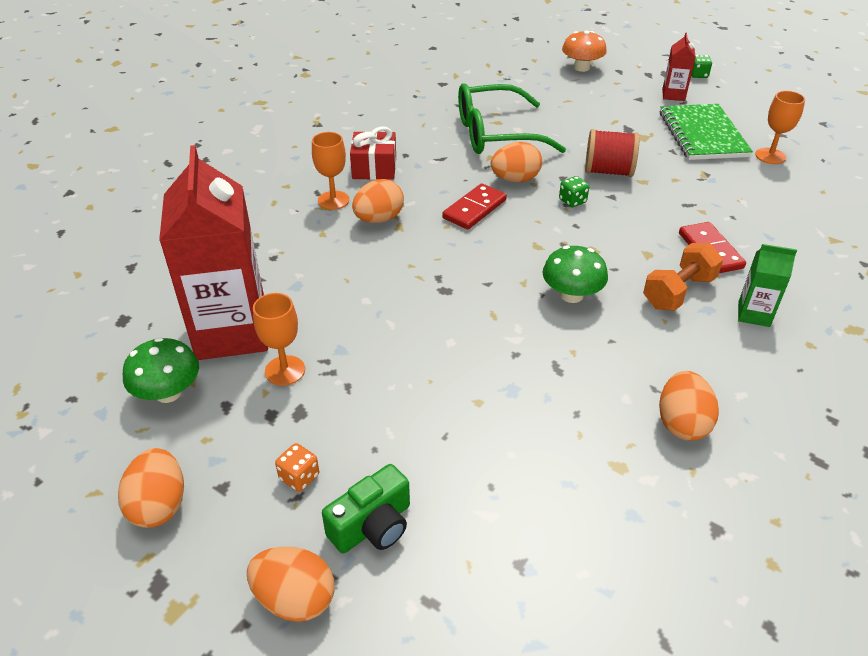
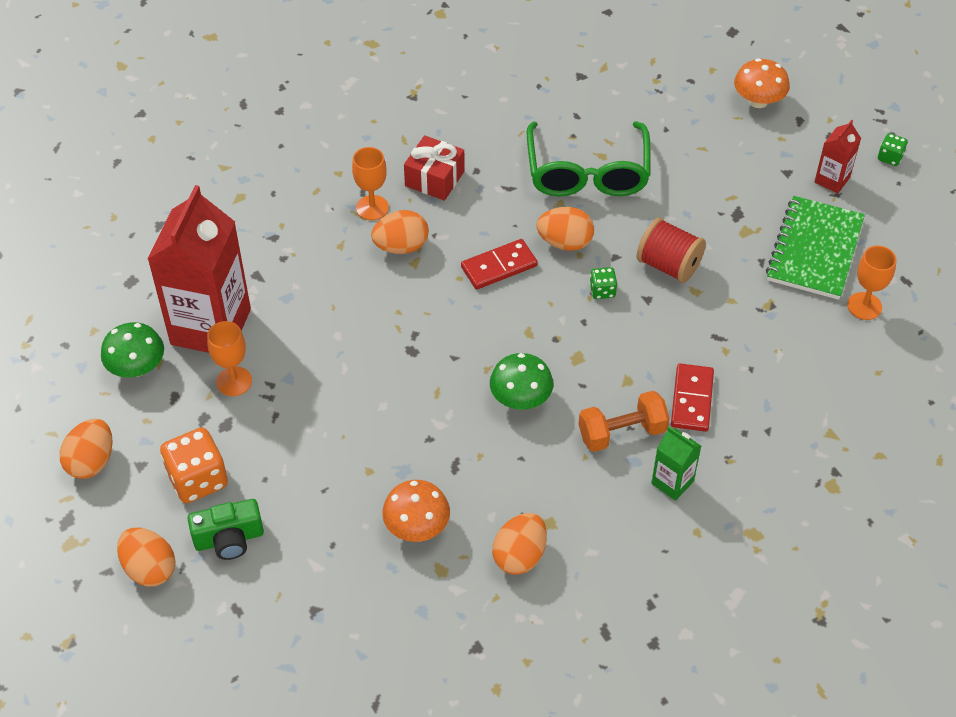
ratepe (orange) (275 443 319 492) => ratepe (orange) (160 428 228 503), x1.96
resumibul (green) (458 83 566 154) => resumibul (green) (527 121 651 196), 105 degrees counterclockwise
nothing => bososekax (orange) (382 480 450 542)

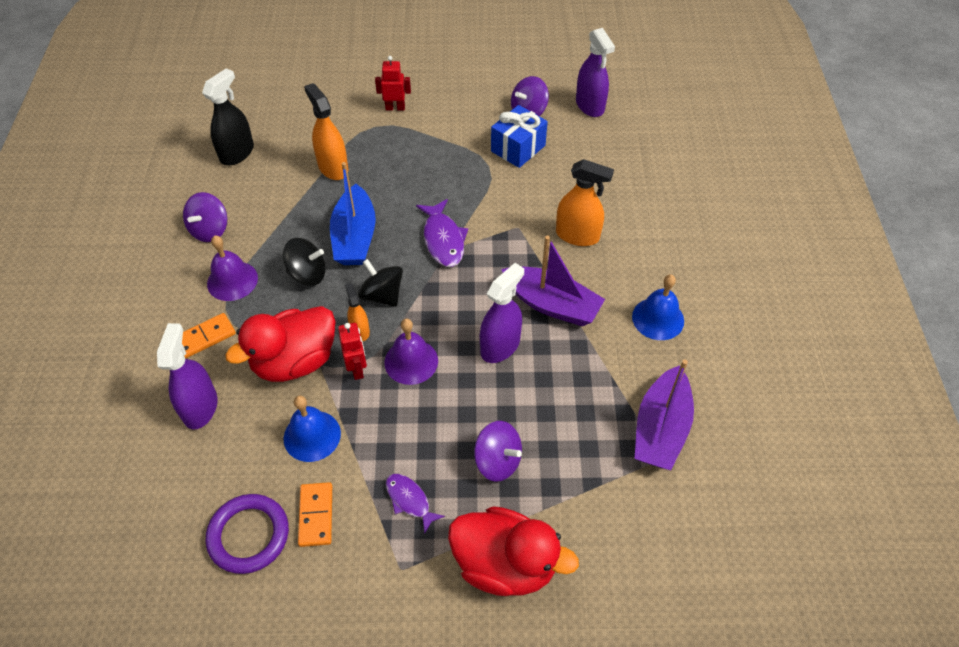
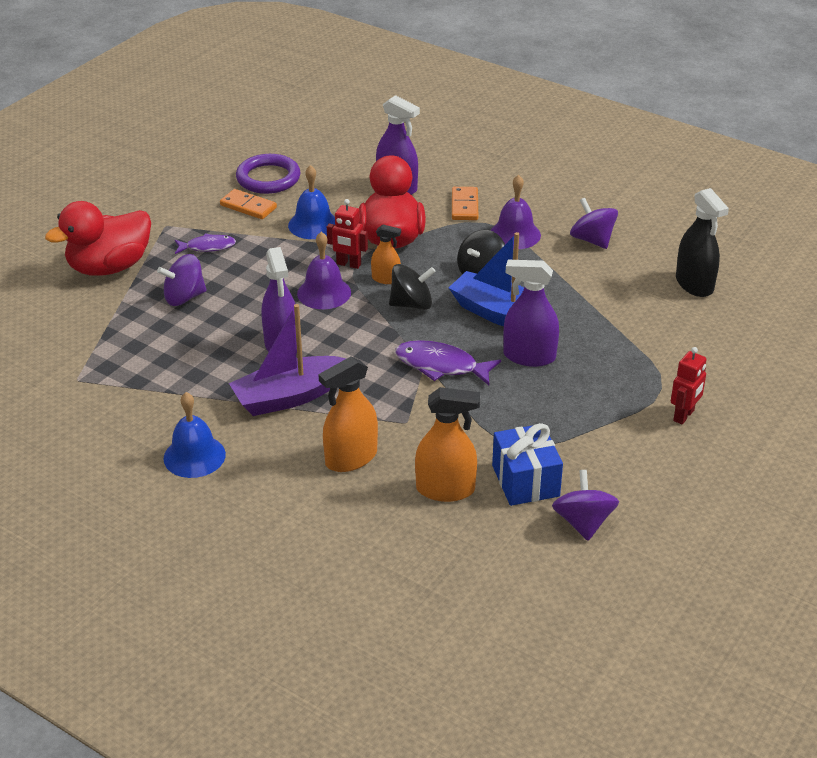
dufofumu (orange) (304 83 348 180) => dufofumu (orange) (415 387 480 502), shifted
dufofumu (purple) (576 28 615 117) => dufofumu (purple) (503 260 559 367), shifted
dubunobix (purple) (634 360 694 470) => nothing

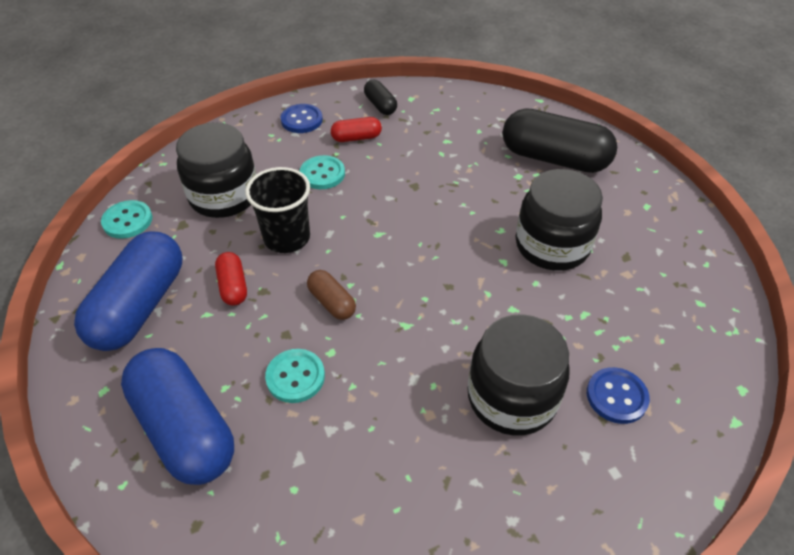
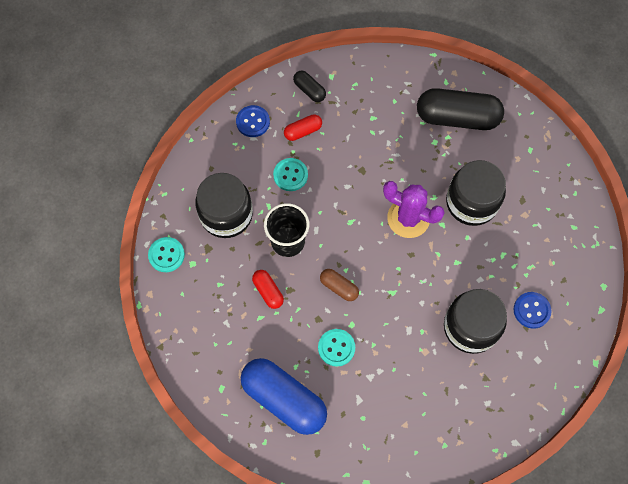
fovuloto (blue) (74 231 182 351) => nothing
nothing => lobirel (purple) (383 181 445 238)

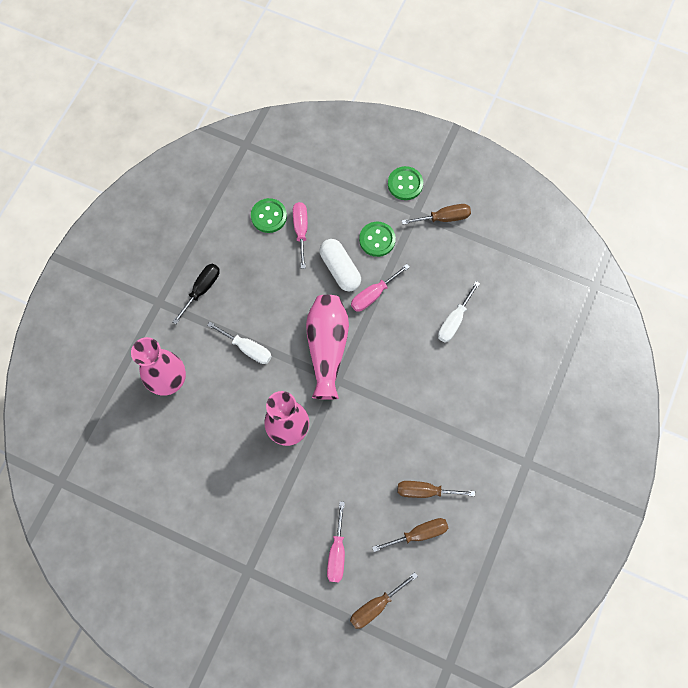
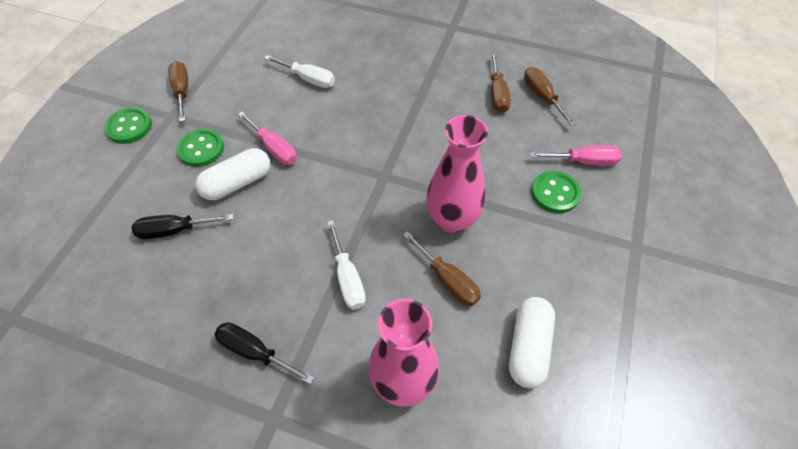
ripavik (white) (207 321 272 364) => ripavik (white) (327 220 366 310), 135 degrees clockwise
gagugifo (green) (251 198 287 233) => gagugifo (green) (531 171 581 213), shifted
ripavik (pink) (293 202 308 269) => ripavik (black) (132 214 234 239)
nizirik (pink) (306 295 349 400) => nothing
ripavik (brown) (350 572 418 629) => ripavik (brown) (403 231 481 306), shifted
nothing => fovuloto (white) (509 297 555 388)

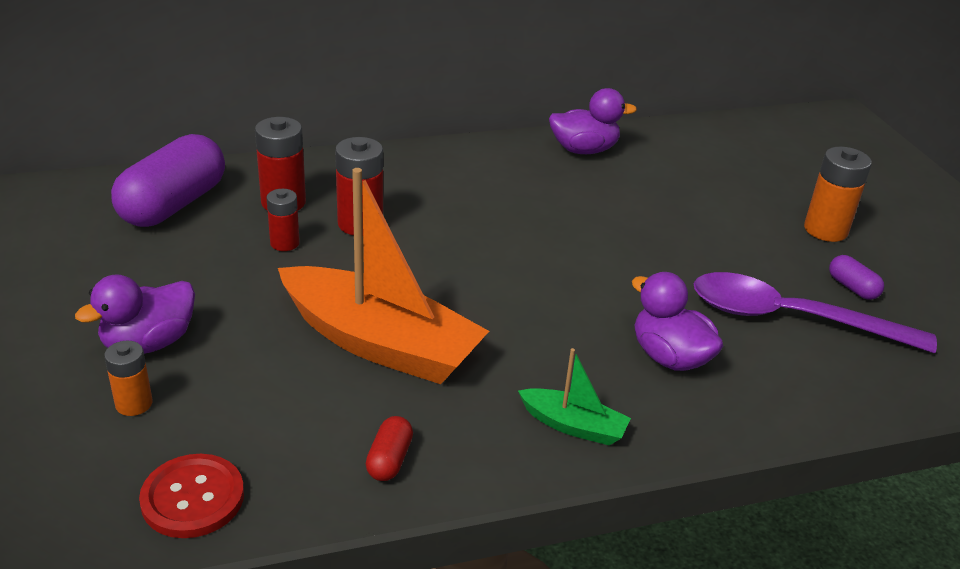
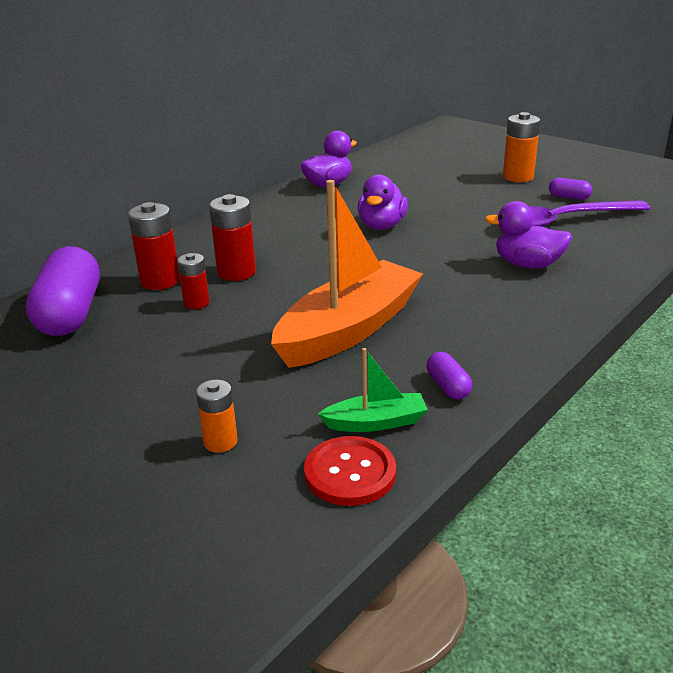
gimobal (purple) (75 274 195 354) => gimobal (purple) (358 175 408 230), shifted
dubunobix (orange) (278 168 489 384) => dubunobix (orange) (271 180 423 368), 45 degrees counterclockwise
fovuloto (red) (366 416 413 481) => fovuloto (purple) (427 352 472 400)
dubunobix (green) (518 348 631 445) => dubunobix (green) (318 348 428 432), shifted

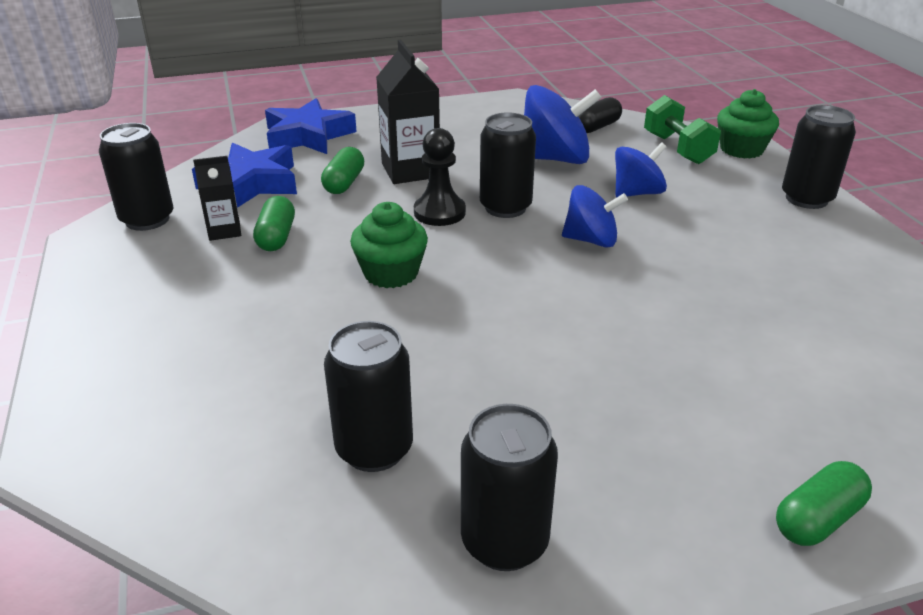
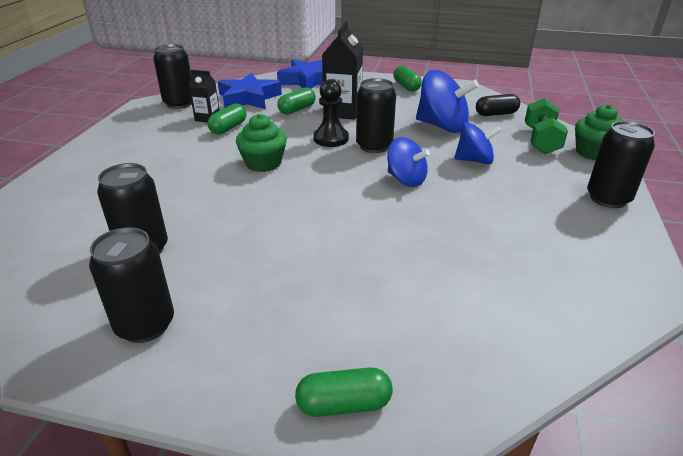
nothing => fovuloto (green) (393 66 422 92)

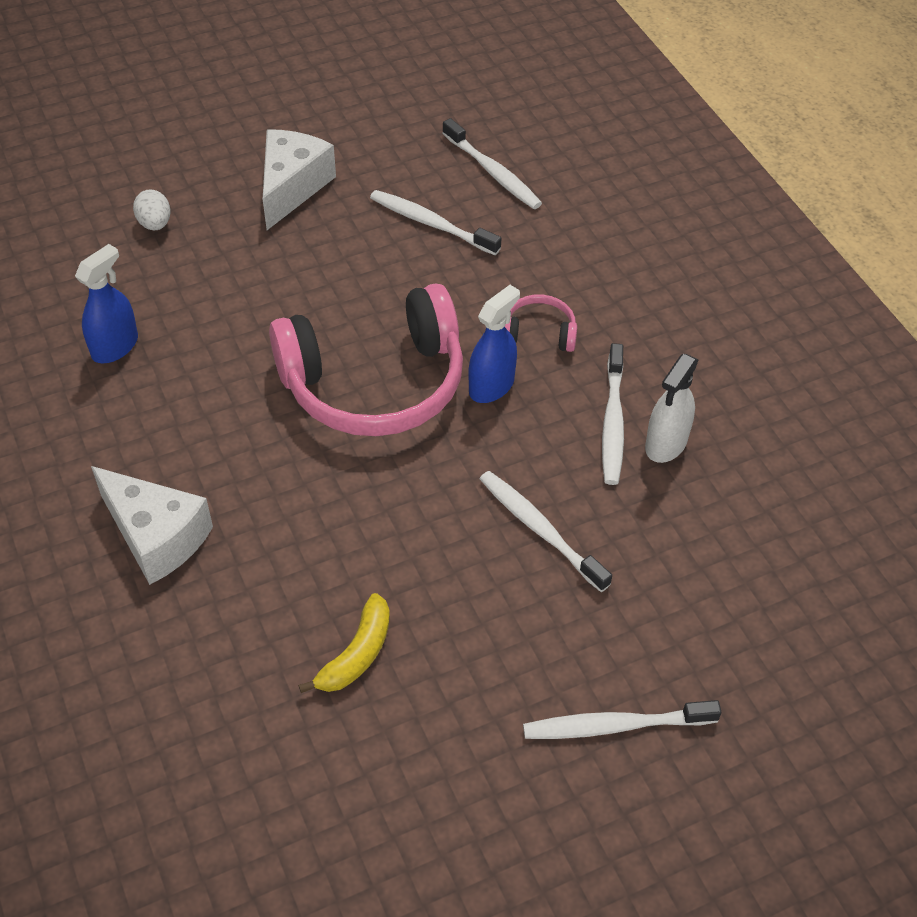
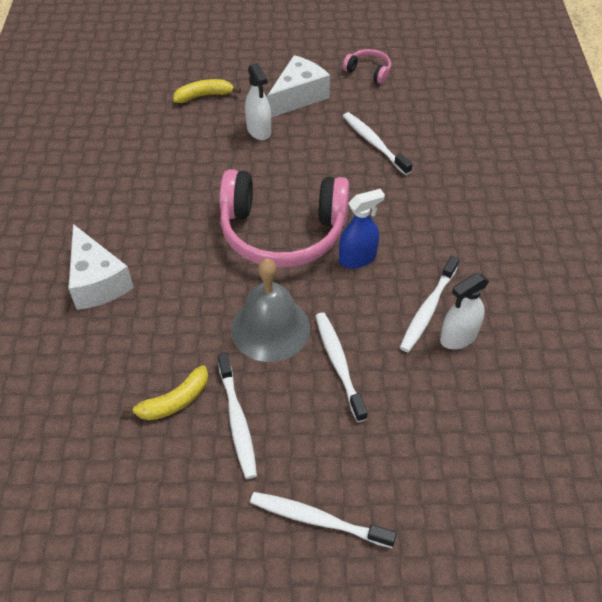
dufofumu (blue) (75 244 138 363) => nothing
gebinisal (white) (133 189 170 230) => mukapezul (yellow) (173 79 241 103)
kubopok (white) (442 118 542 209) => kubopok (white) (218 353 257 479), shifted
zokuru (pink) (505 294 577 352) => zokuru (pink) (343 49 391 84), shifted
nothing => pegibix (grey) (231 258 310 362)
nothing => dufofumu (white) (245 63 271 140)

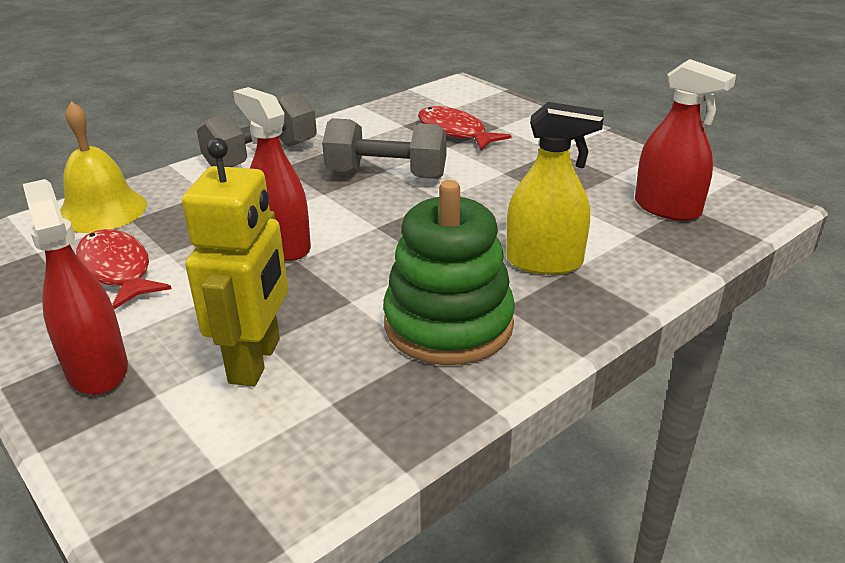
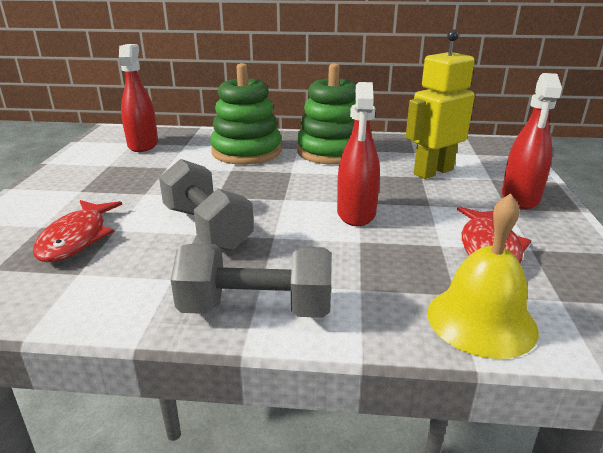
dufofumu (yellow) (506 102 604 275) => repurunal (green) (210 63 282 165)

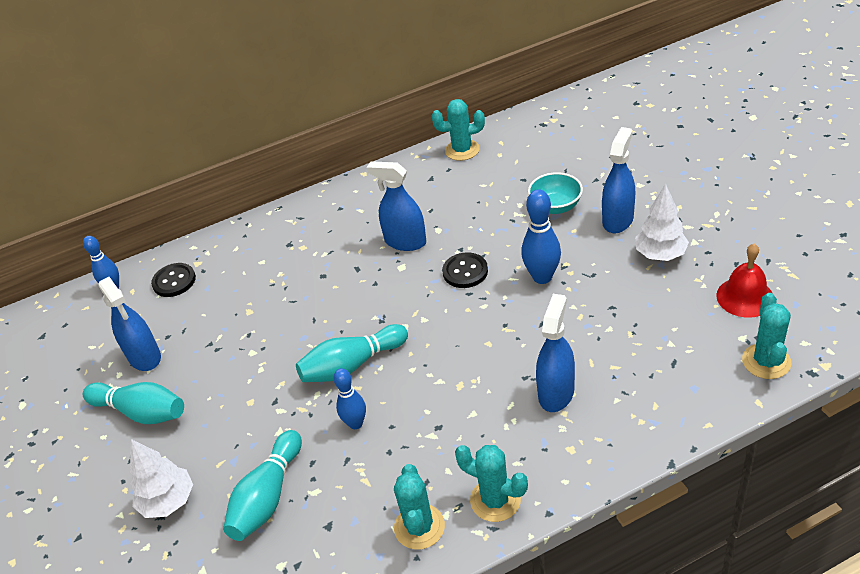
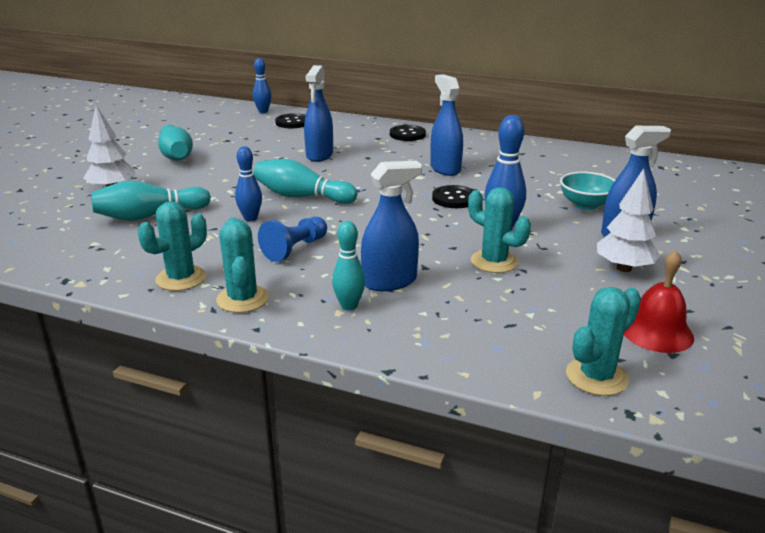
dufofumu (blue) (98 277 161 371) => dufofumu (blue) (304 65 333 162), shifted
lobirel (turquoise) (432 99 485 161) => lobirel (turquoise) (468 187 531 273), shifted
nothing => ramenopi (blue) (258 217 327 262)
nothing => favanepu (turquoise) (332 221 365 311)
nothing => gagugifo (black) (390 125 426 141)

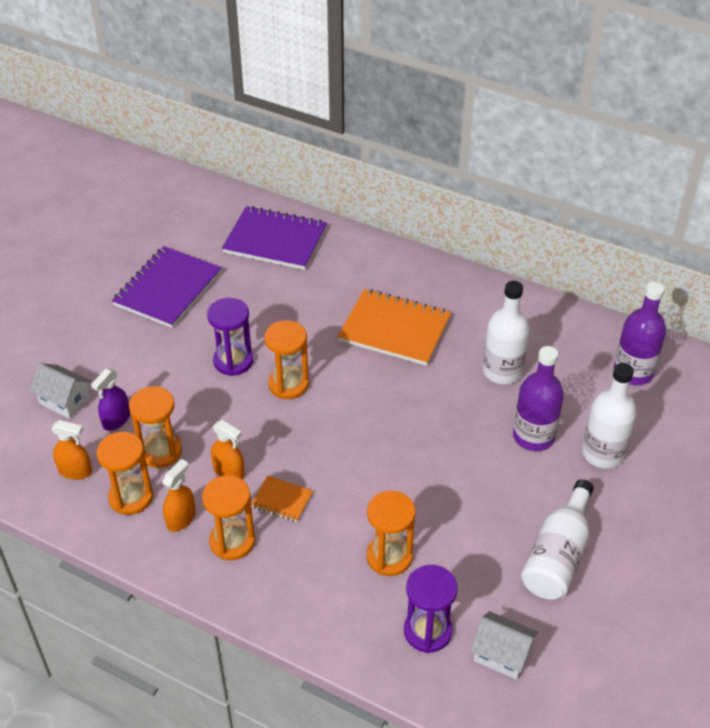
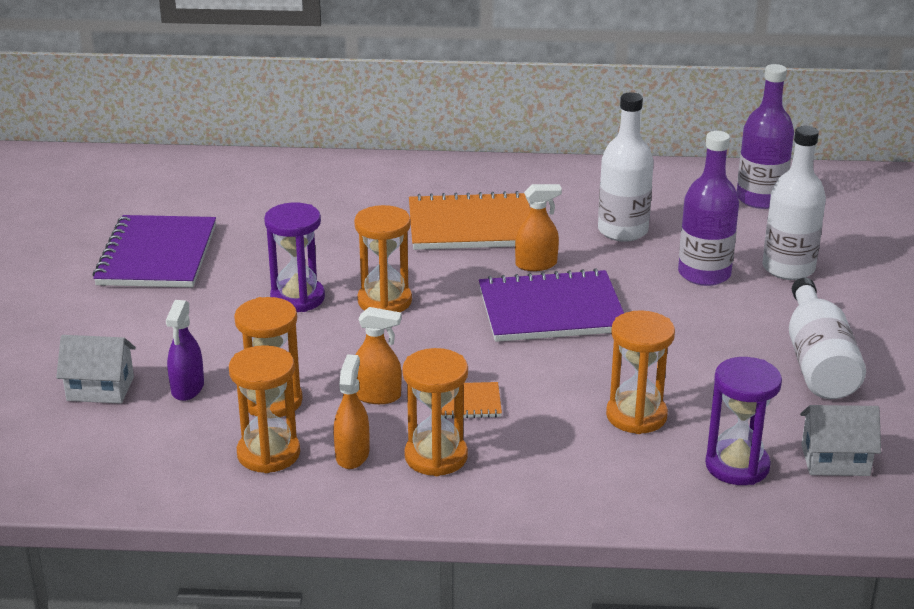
dufofumu (orange) (51 420 92 480) => dufofumu (orange) (515 184 562 271), shifted
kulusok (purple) (222 206 327 270) => kulusok (purple) (479 268 624 342), shifted

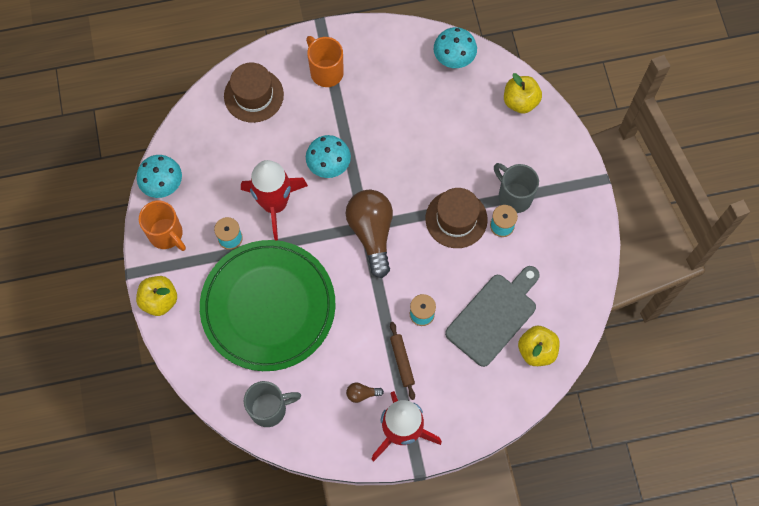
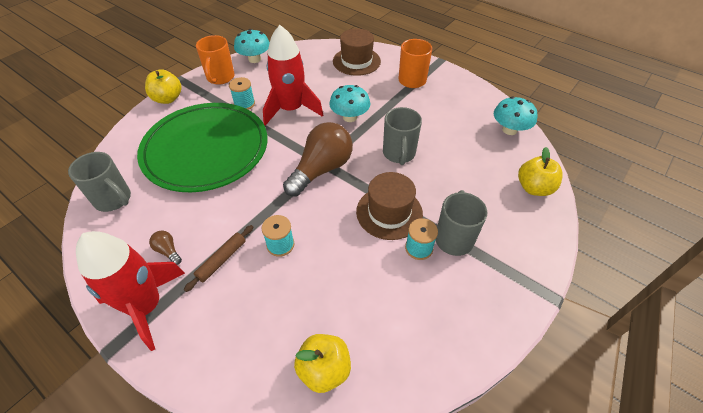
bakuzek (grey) (445 266 540 367) => nothing
nothing => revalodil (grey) (383 107 422 165)

